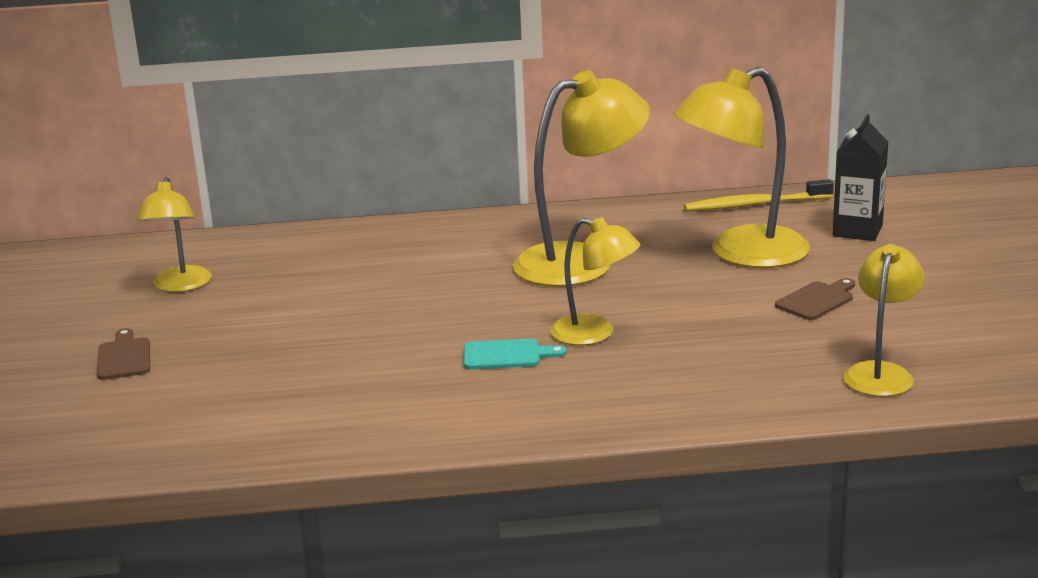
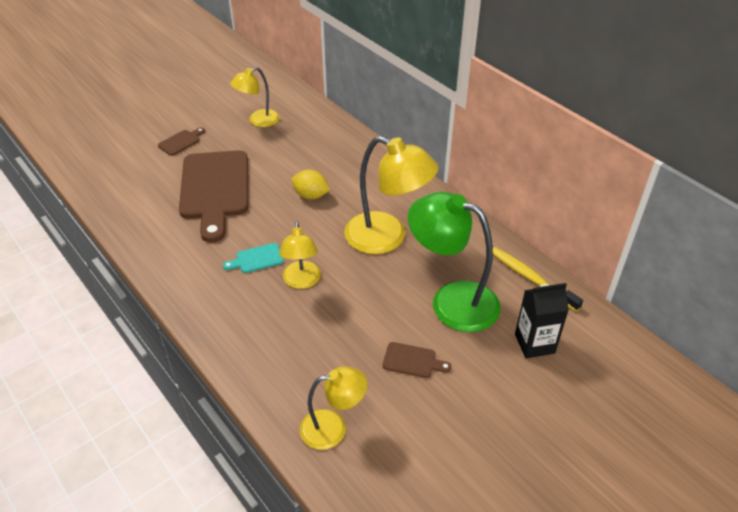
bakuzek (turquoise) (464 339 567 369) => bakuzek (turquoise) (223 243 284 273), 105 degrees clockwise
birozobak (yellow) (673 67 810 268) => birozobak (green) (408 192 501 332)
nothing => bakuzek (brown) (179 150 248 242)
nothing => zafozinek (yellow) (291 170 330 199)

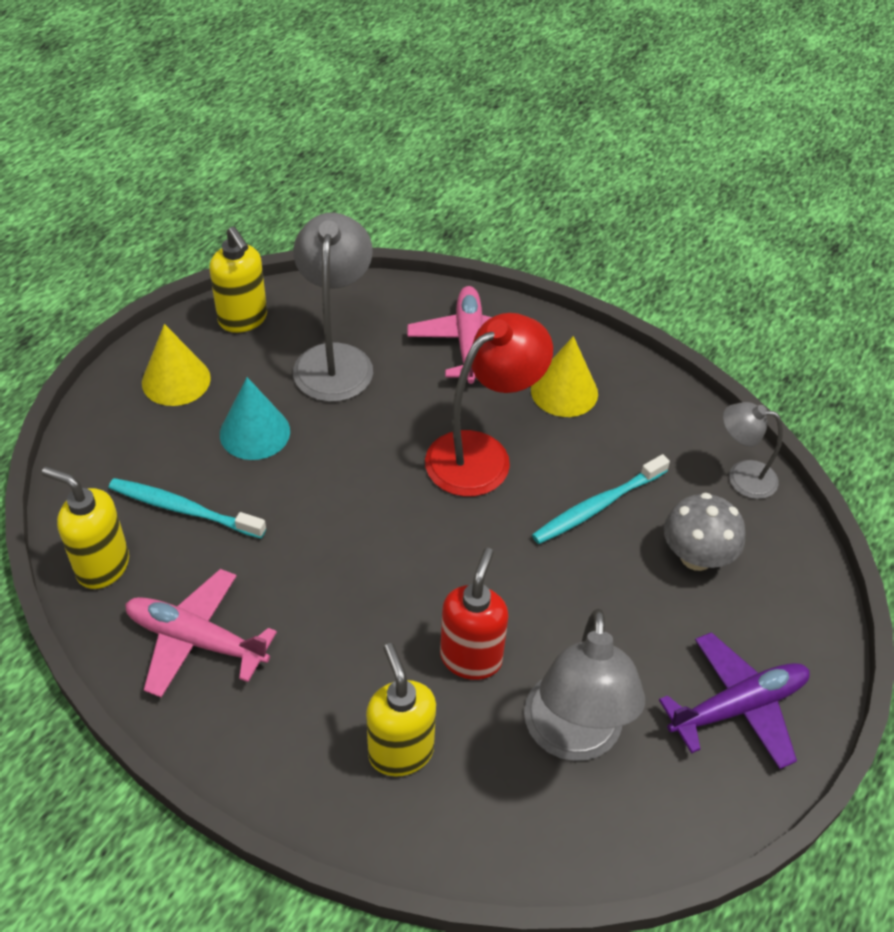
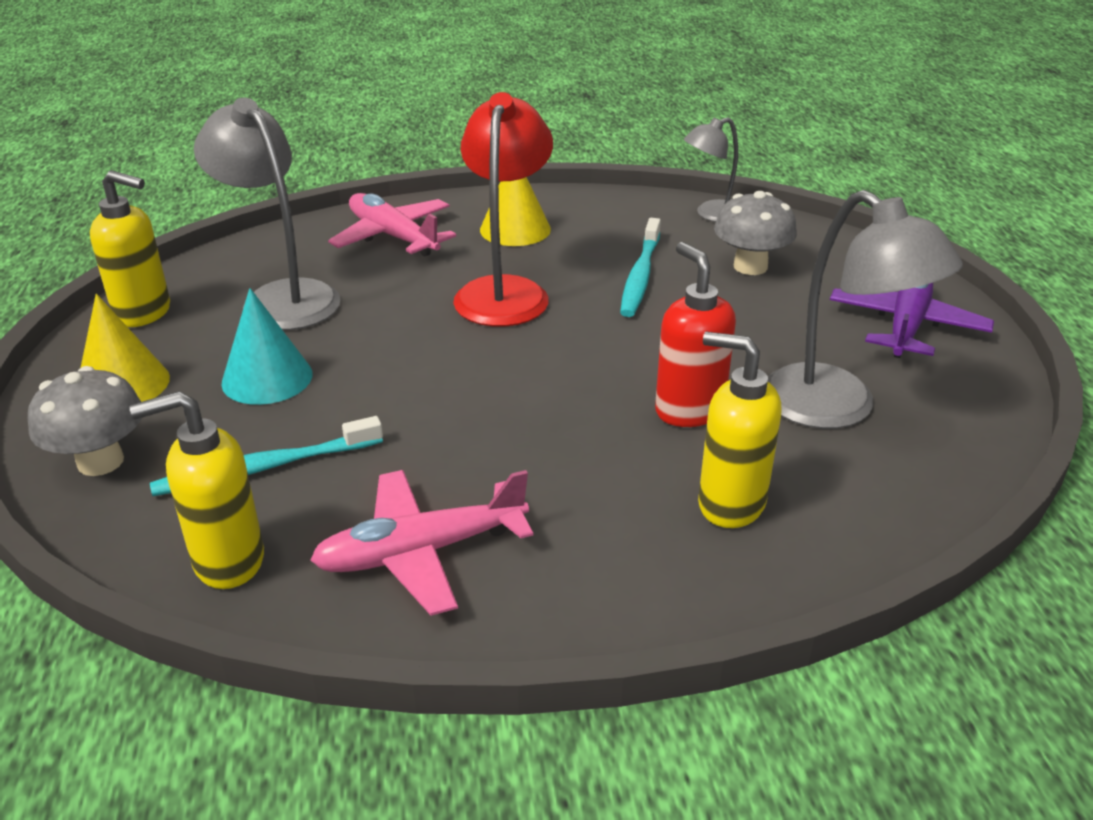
nothing => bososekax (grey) (28 366 142 476)

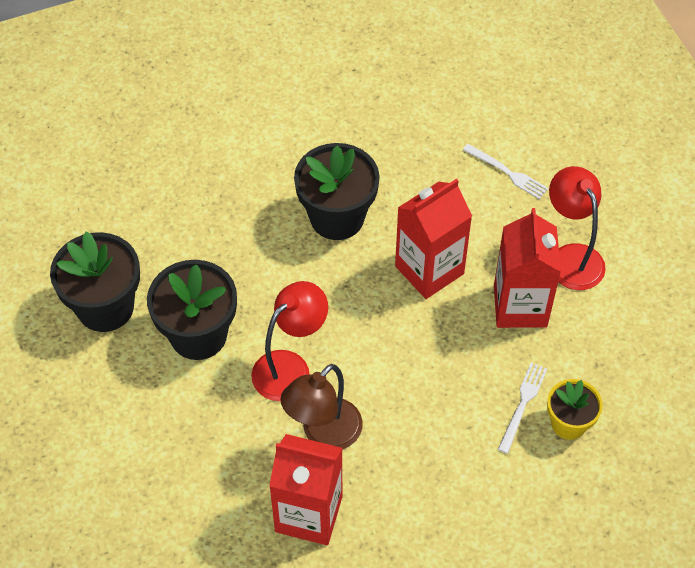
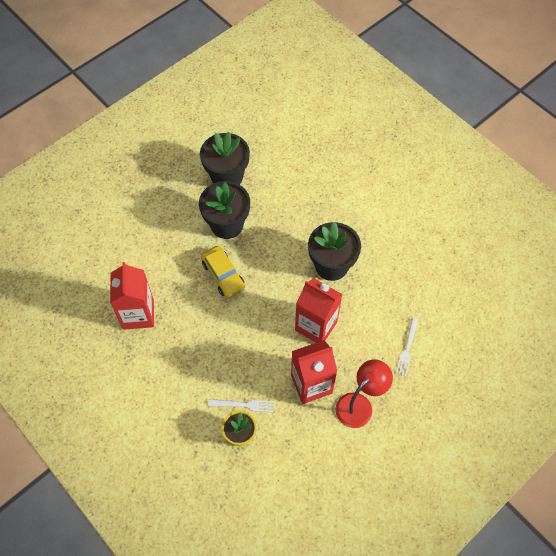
birozobak (red) (251 281 328 401) => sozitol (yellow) (201 246 245 298)
birozobak (brown) (280 364 363 449) => nothing

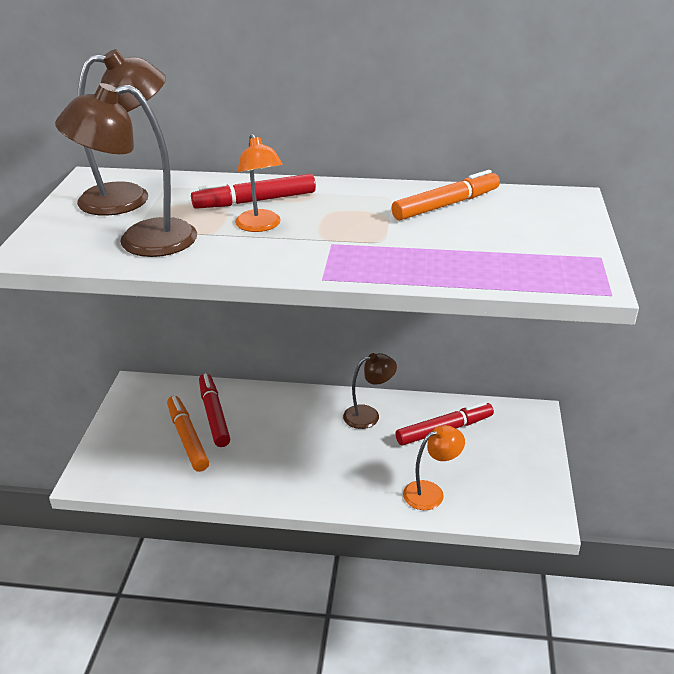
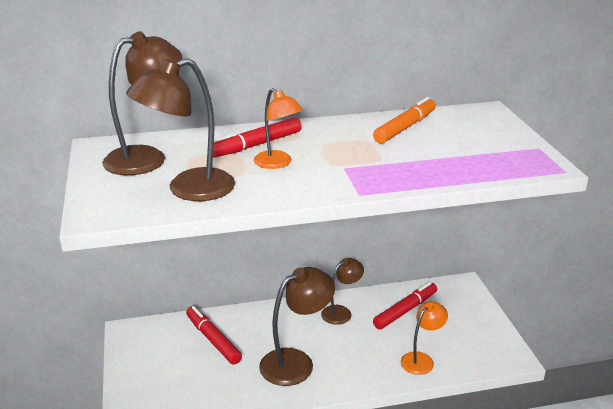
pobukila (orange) (167 396 209 472) => nothing
nothing => birozobak (brown) (259 267 335 386)

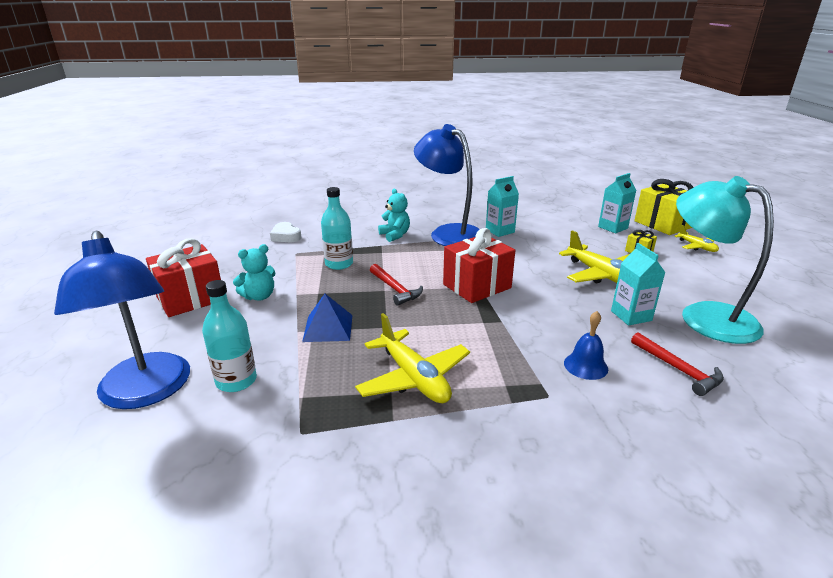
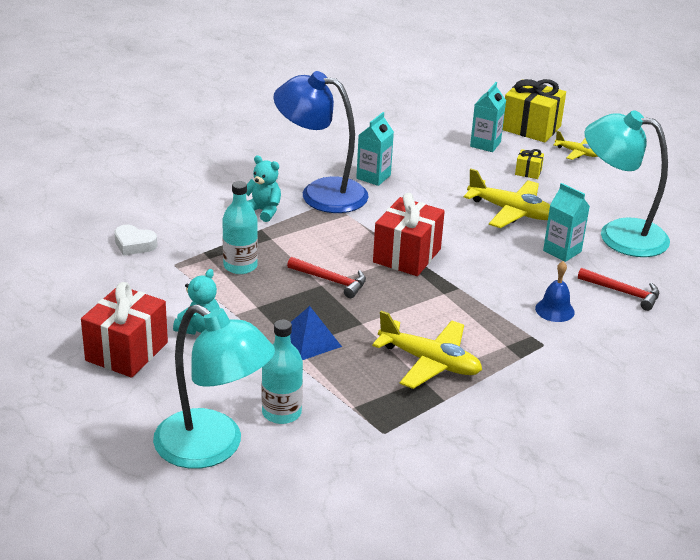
birozobak (blue) (54 231 190 409) => birozobak (turquoise) (153 304 275 469)

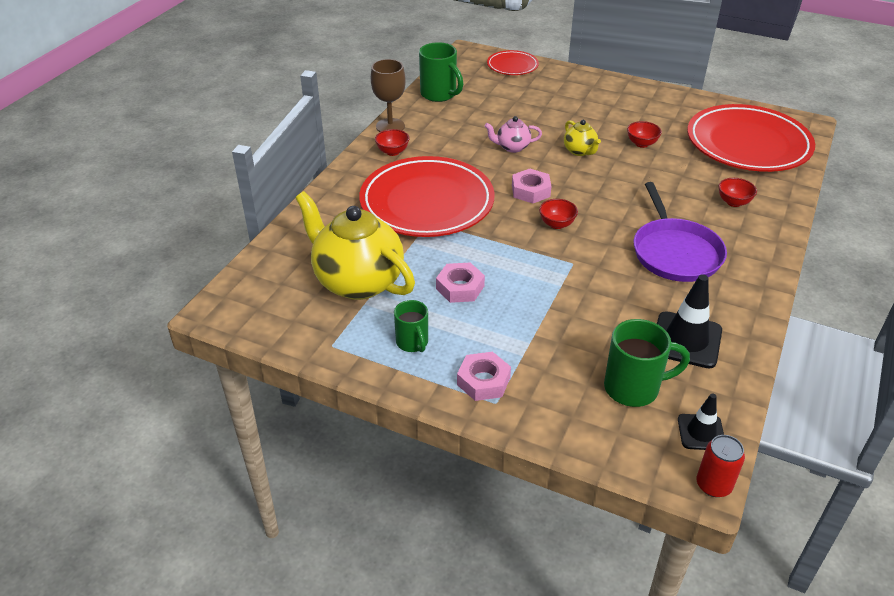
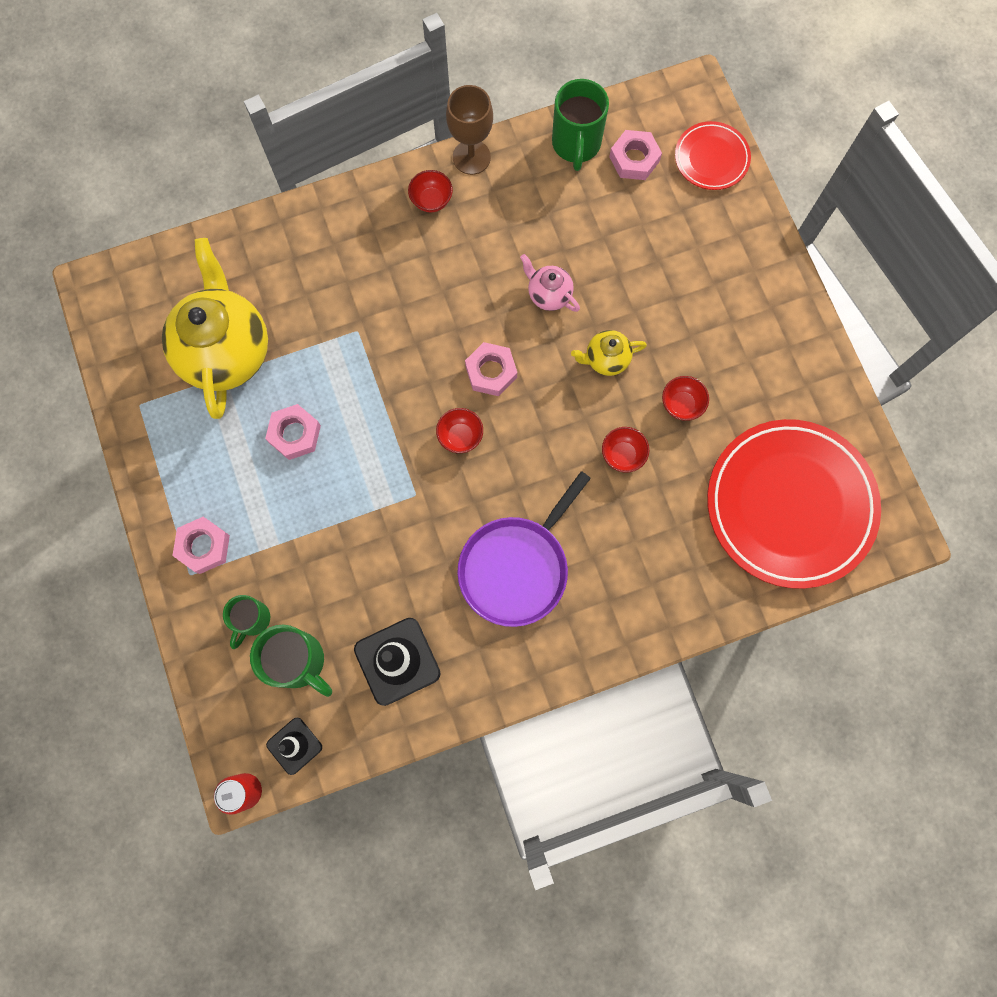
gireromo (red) (359 156 495 237) => nothing
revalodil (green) (394 300 428 352) => revalodil (green) (223 595 270 649), shifted
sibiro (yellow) (564 120 601 156) => sibiro (yellow) (571 330 647 376), 60 degrees clockwise
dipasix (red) (719 178 757 207) => dipasix (red) (602 427 649 473), shifted
nothing => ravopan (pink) (609 130 662 180)

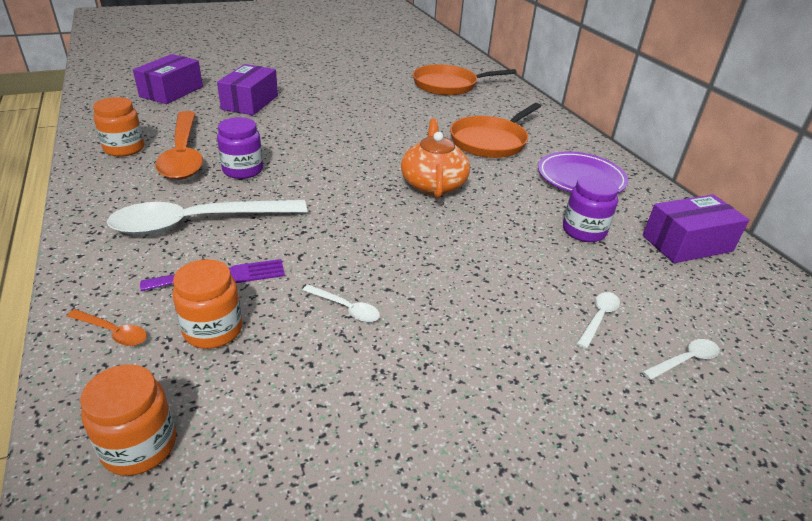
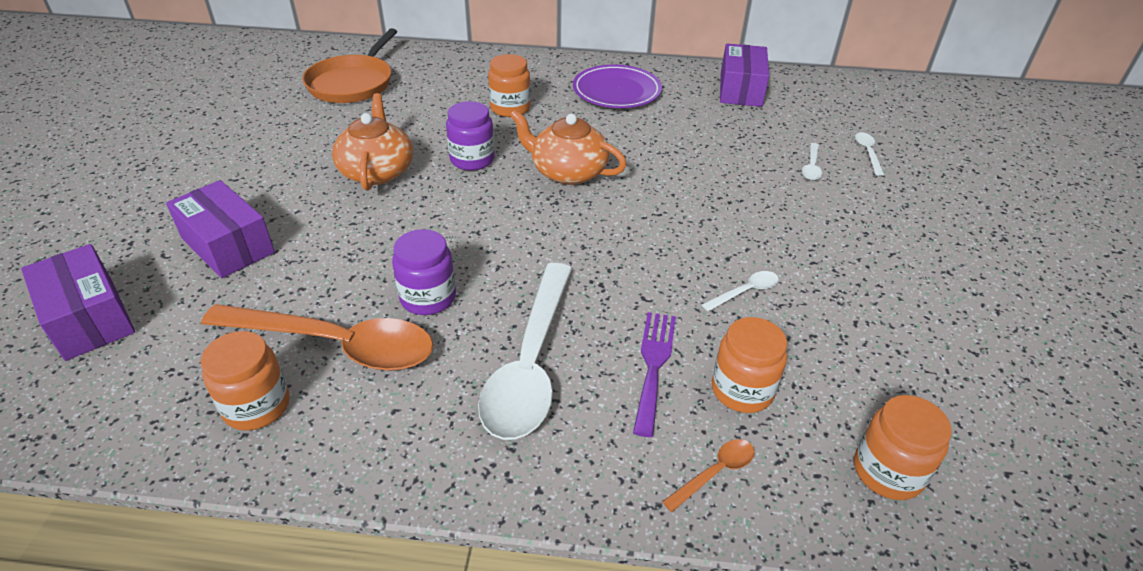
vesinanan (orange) (450 103 541 158) => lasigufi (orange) (488 54 531 117)
lasigufi (purple) (563 175 619 242) => lasigufi (purple) (446 101 495 171), shifted
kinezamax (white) (577 292 620 349) => kinezamax (white) (802 143 822 180), 135 degrees counterclockwise
nothing => sibiro (orange) (332 93 413 191)

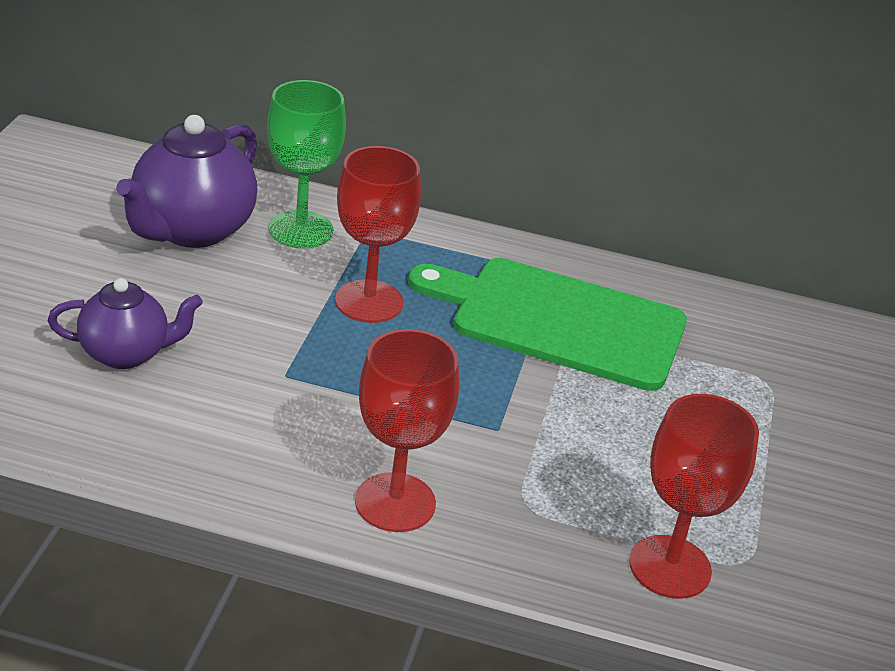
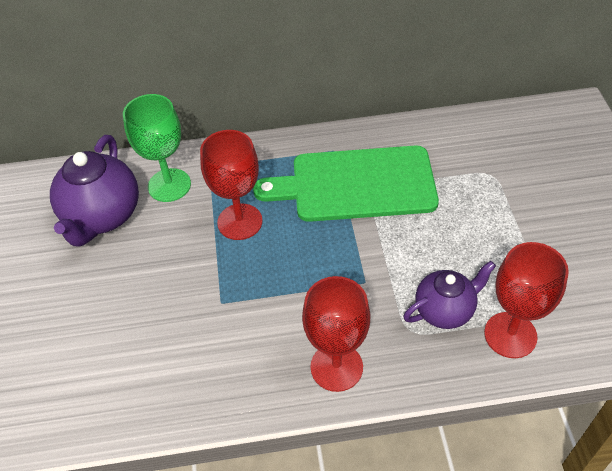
sibiro (purple) (48 278 203 369) => sibiro (purple) (404 261 496 329), shifted

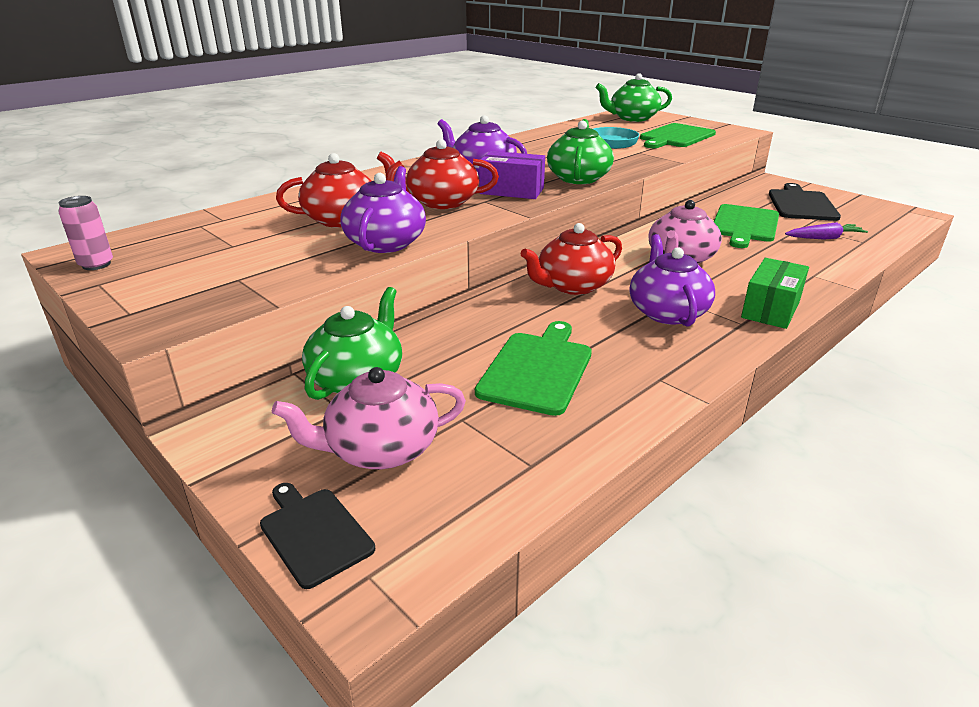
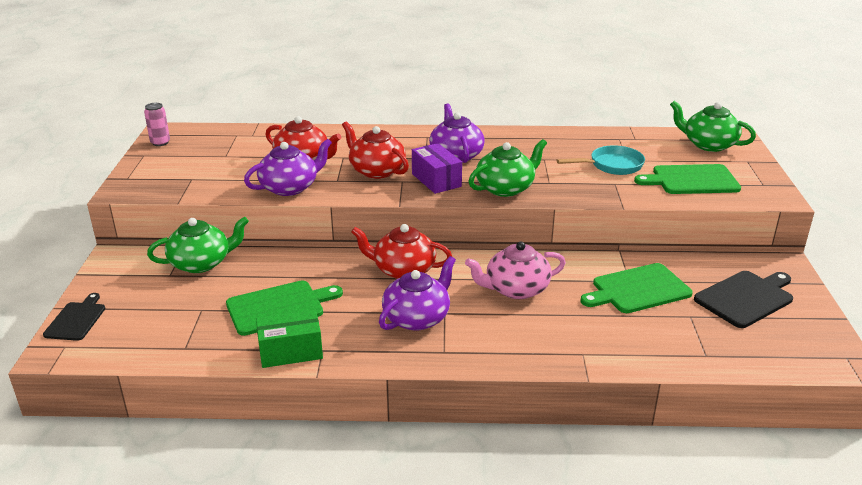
sibiro (pink) (272 367 466 469) => nothing
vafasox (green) (741 258 809 329) => vafasox (green) (256 309 323 368), shifted
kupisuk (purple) (785 222 868 240) => nothing

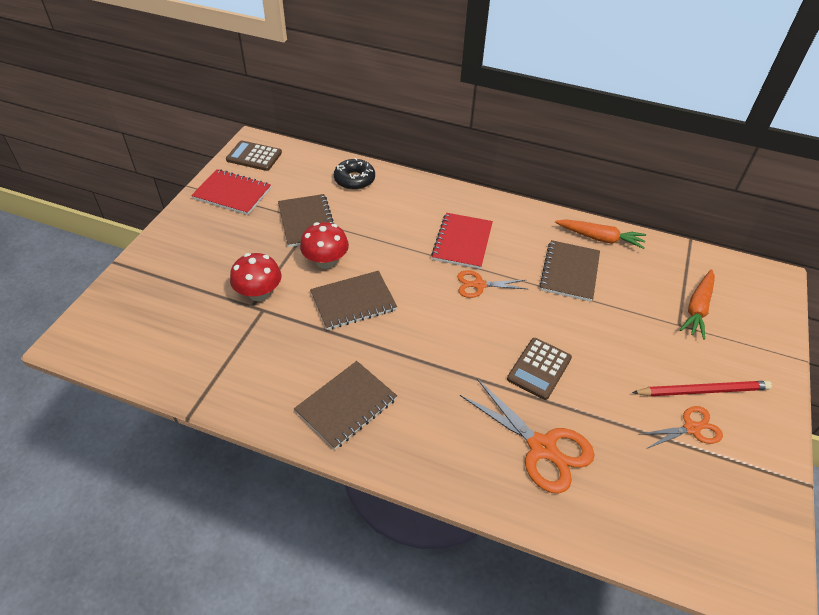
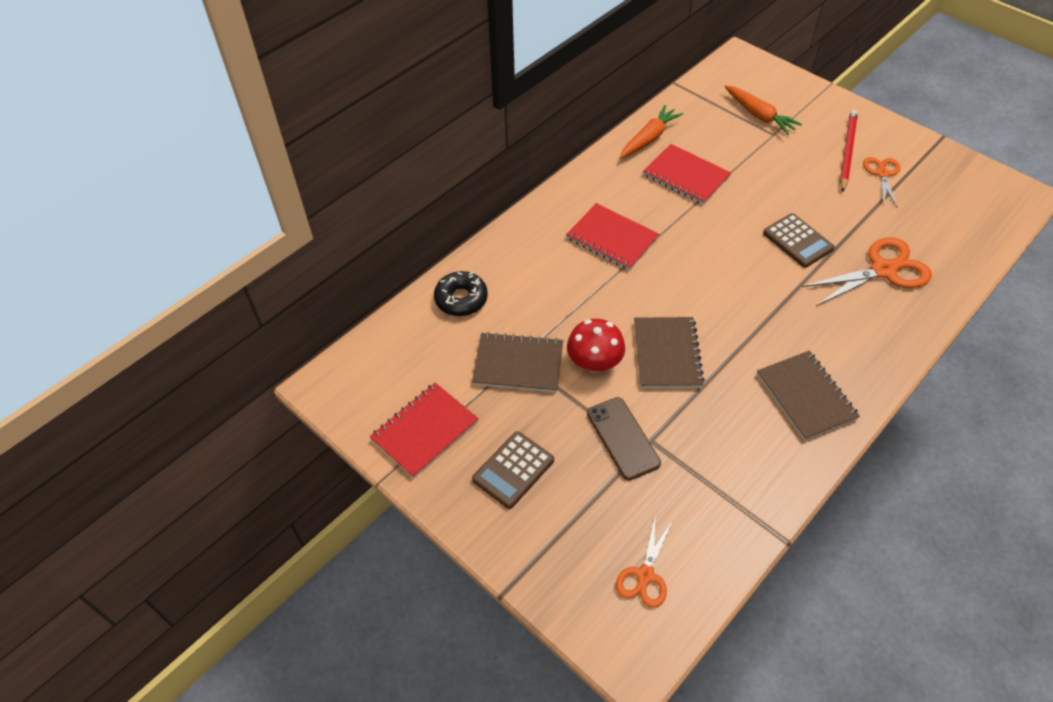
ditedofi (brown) (226 140 282 171) => ditedofi (brown) (472 431 554 509), shifted
bososekax (red) (230 253 281 301) => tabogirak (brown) (587 397 661 481)
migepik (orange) (457 270 527 298) => migepik (orange) (616 518 673 608), shifted
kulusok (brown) (539 240 600 302) => kulusok (red) (643 144 731 205)

